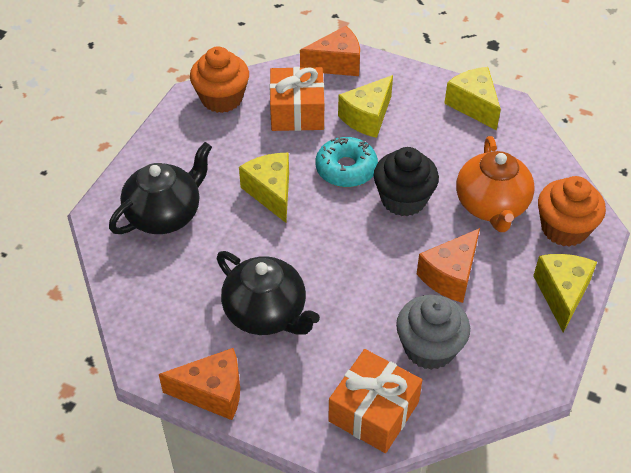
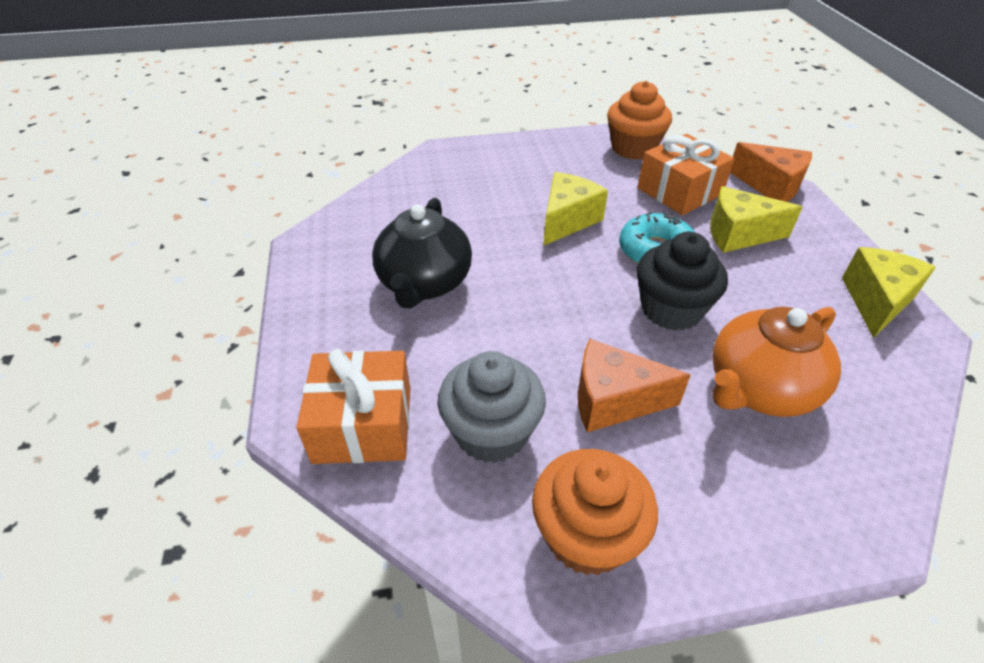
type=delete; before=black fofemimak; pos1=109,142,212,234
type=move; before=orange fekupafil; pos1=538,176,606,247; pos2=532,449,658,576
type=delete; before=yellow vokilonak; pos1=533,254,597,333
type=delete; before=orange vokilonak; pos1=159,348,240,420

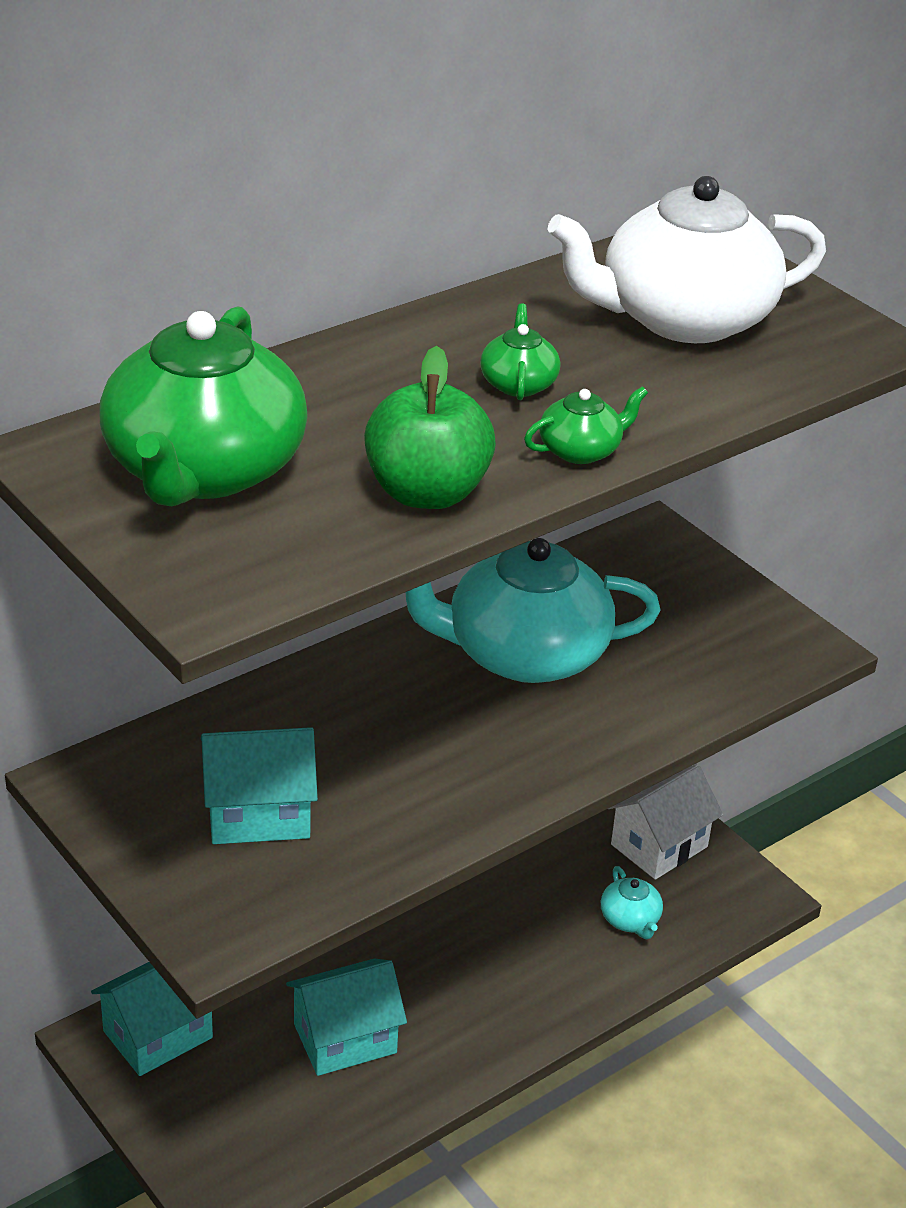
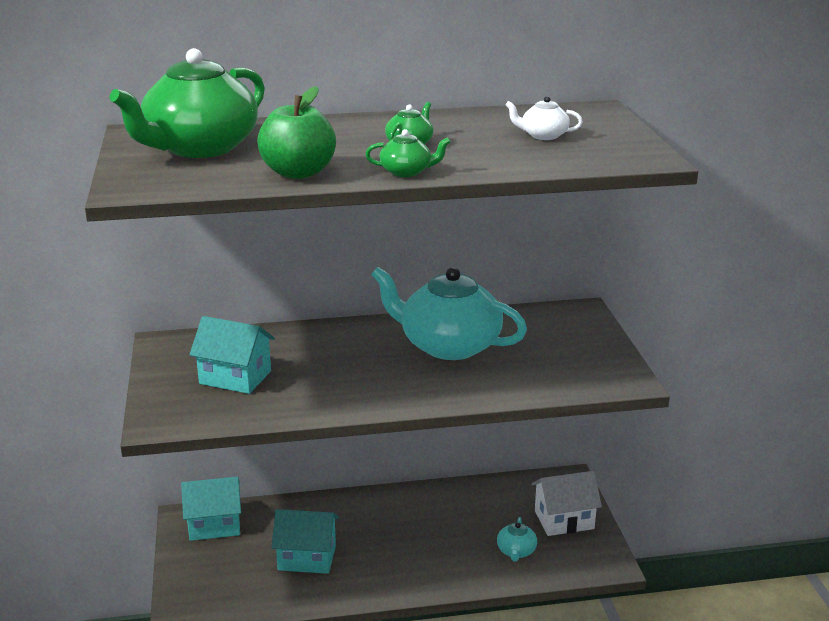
type=resize; before=white fofemimak; pos1=548,176,826,343; pos2=505,96,583,140; scale=0.42

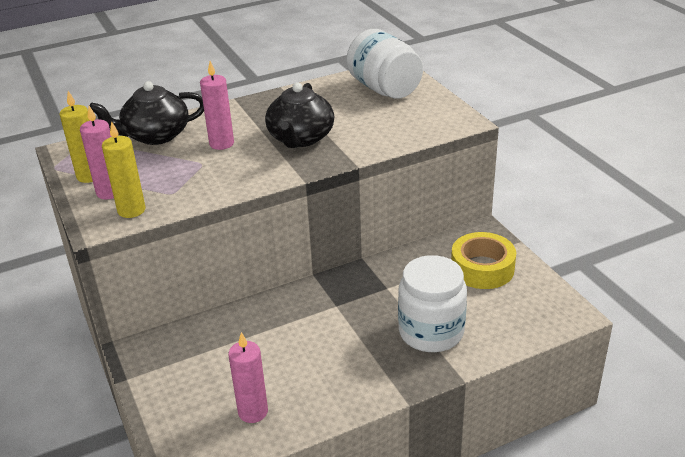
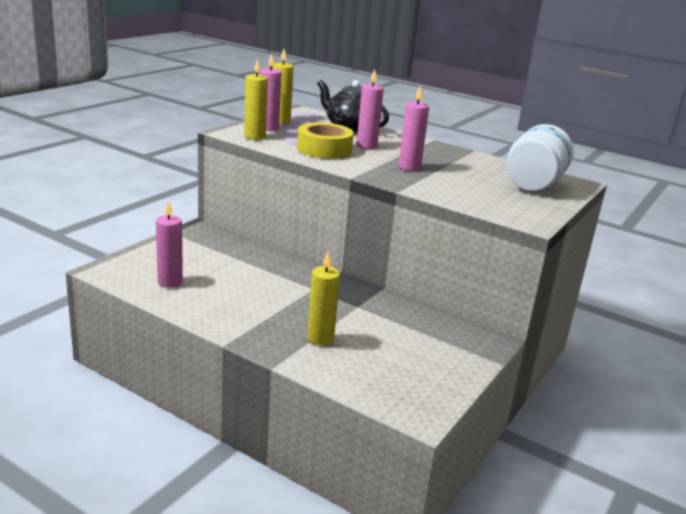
type=replace; before=black fofemimak; after=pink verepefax; pos1=265,82,334,148; pos2=399,86,429,171
type=move; before=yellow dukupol; pos1=451,232,516,289; pos2=297,123,354,159
type=replace; before=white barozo; after=yellow verepefax; pos1=398,255,467,352; pos2=307,252,340,346

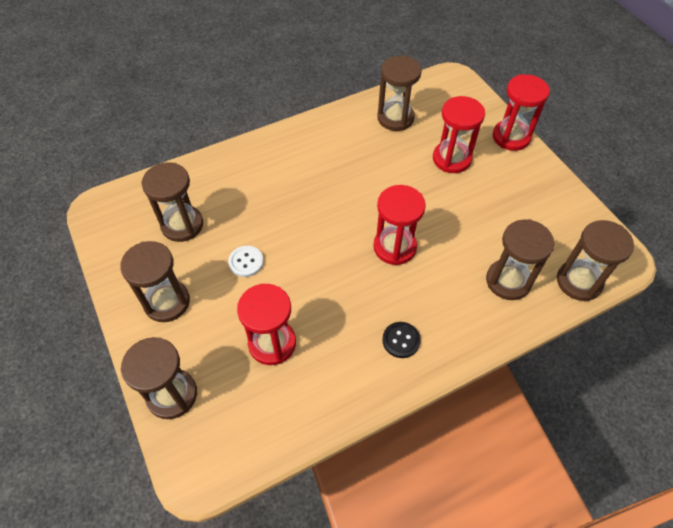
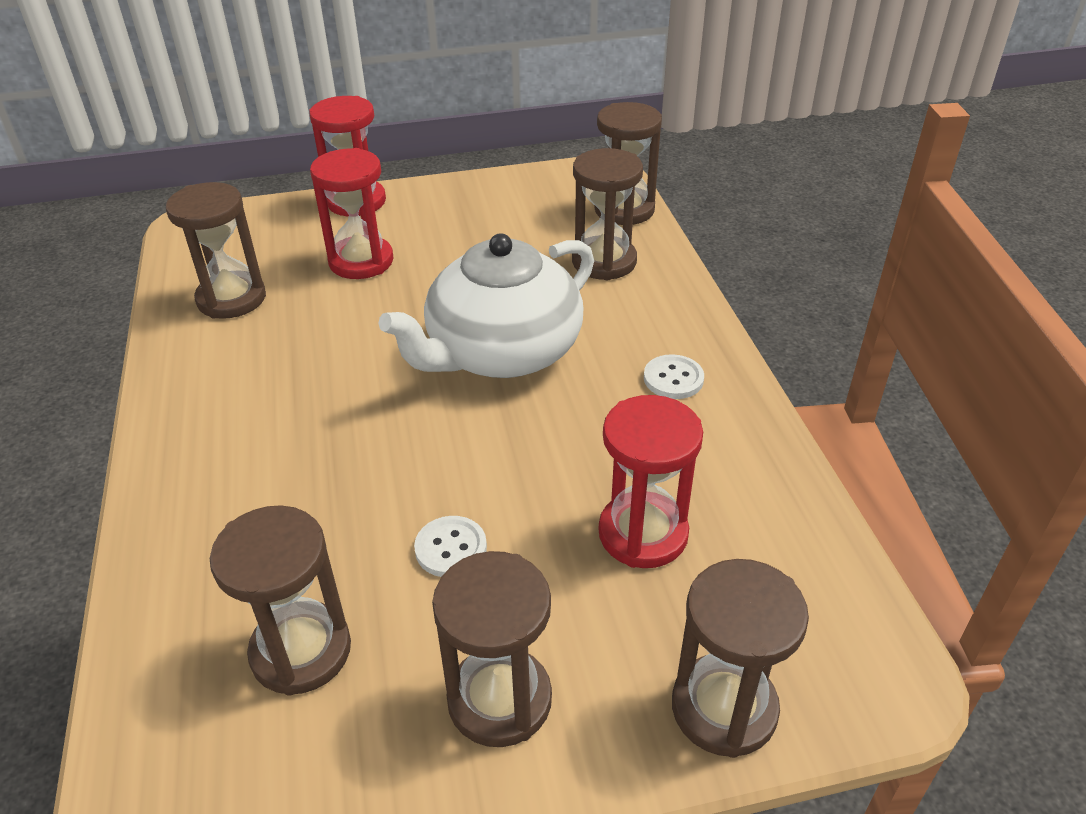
type=replace; before=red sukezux; after=white fofemimak; pos1=373,185,426,265; pos2=378,233,594,378
type=recolor; before=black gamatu; after=white gamatu; pos1=382,322,421,358; pos2=644,354,704,399

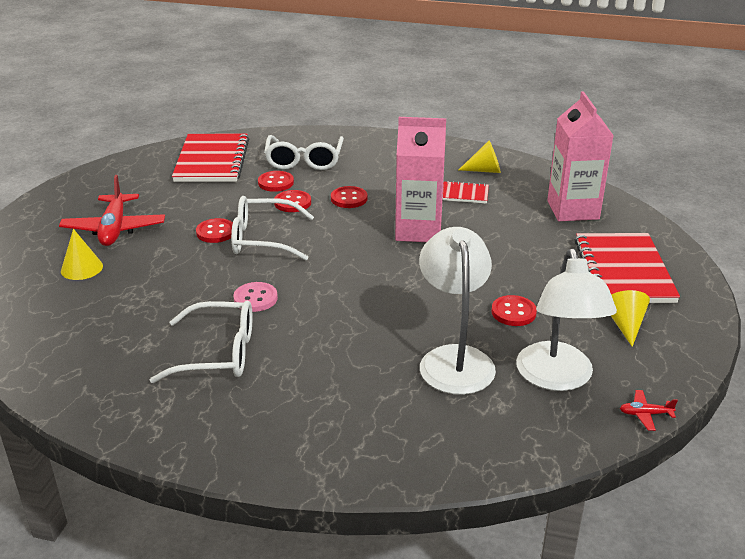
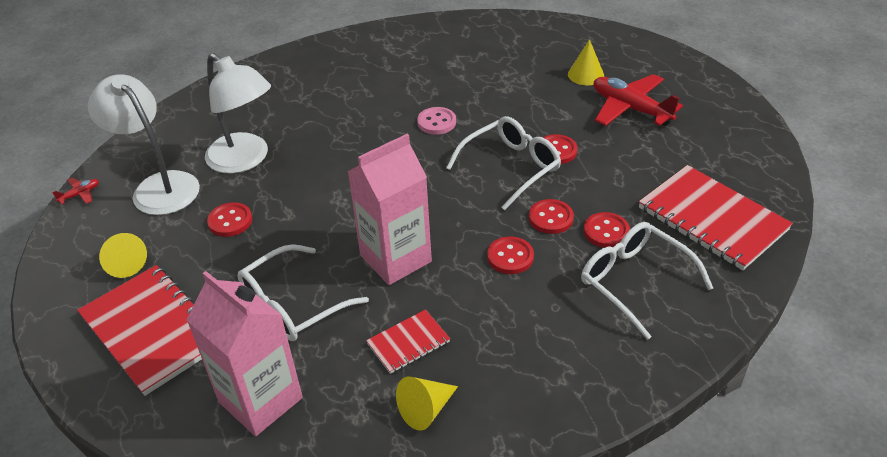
type=move; before=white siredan; pos1=150,301,253,383; pos2=237,244,369,341

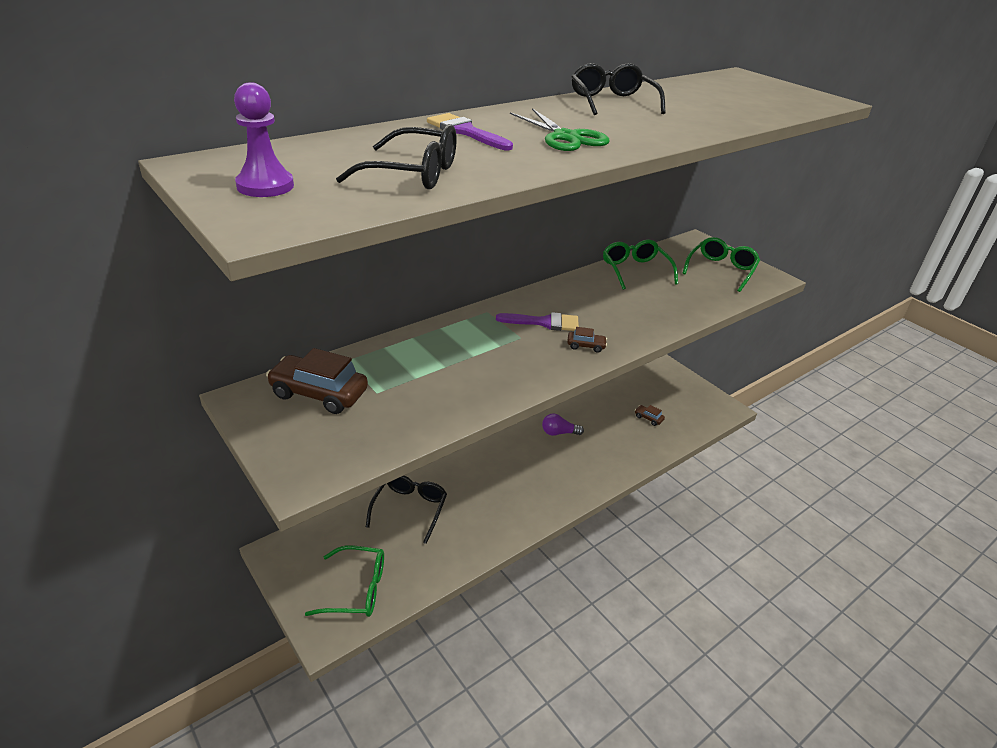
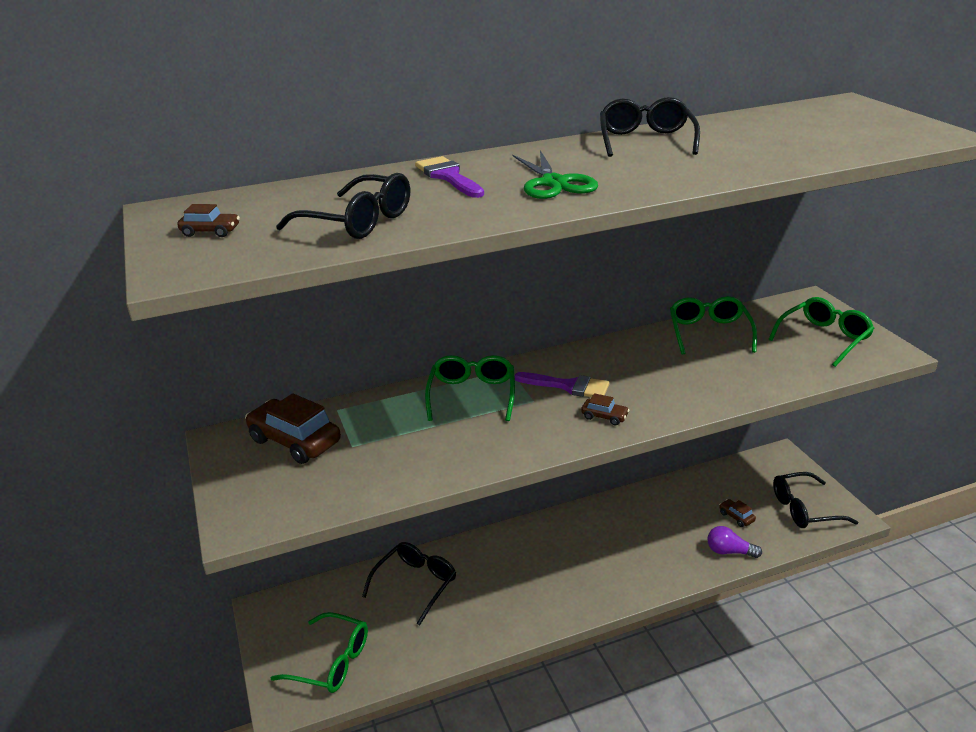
type=replace; before=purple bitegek; after=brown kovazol; pos1=234,82,294,197; pos2=177,204,240,237
type=move; before=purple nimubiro; pos1=542,413,584,436; pos2=707,526,762,558
type=insert; after=green siredan; pos2=425,355,515,421
type=insert; after=black siredan; pos2=773,472,858,528

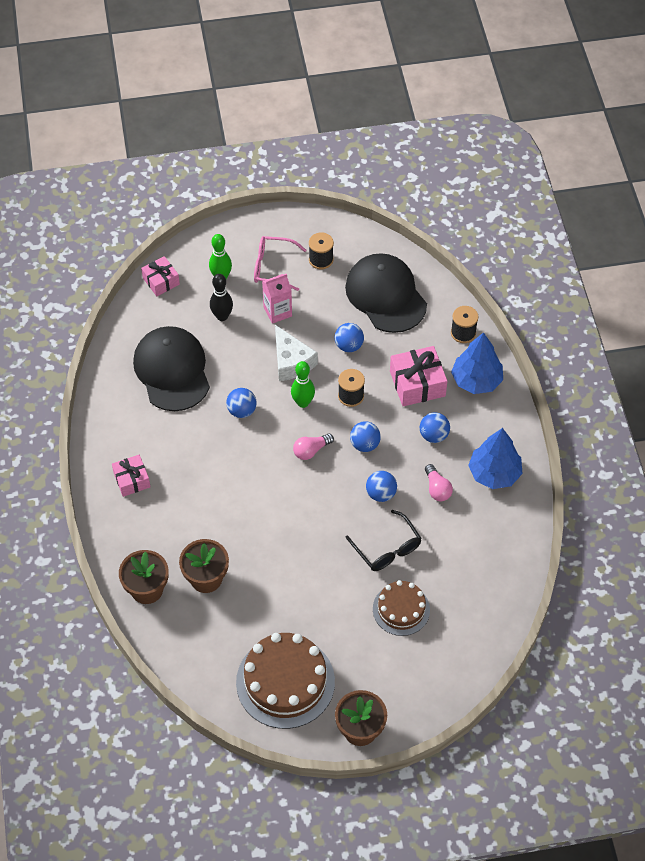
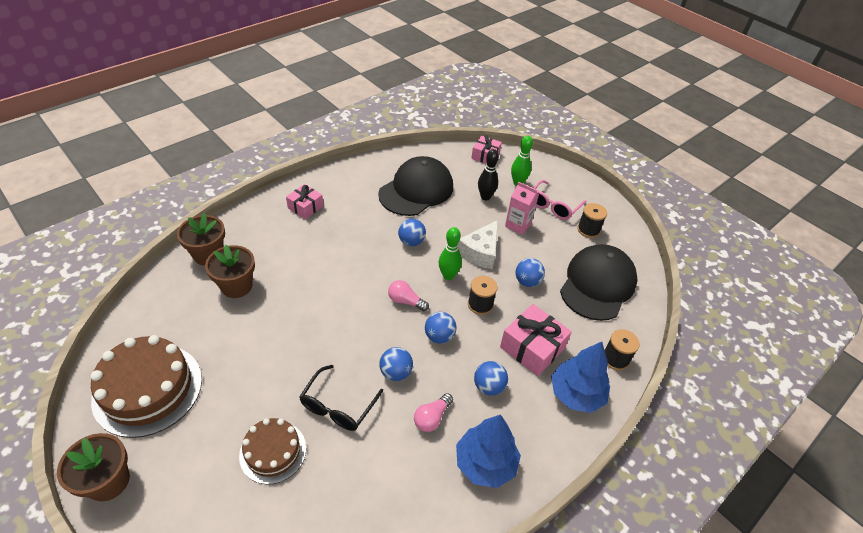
type=rotate; before=pink siredan; pos1=254,236,306,291; pos2=534,180,586,220; turn=-120

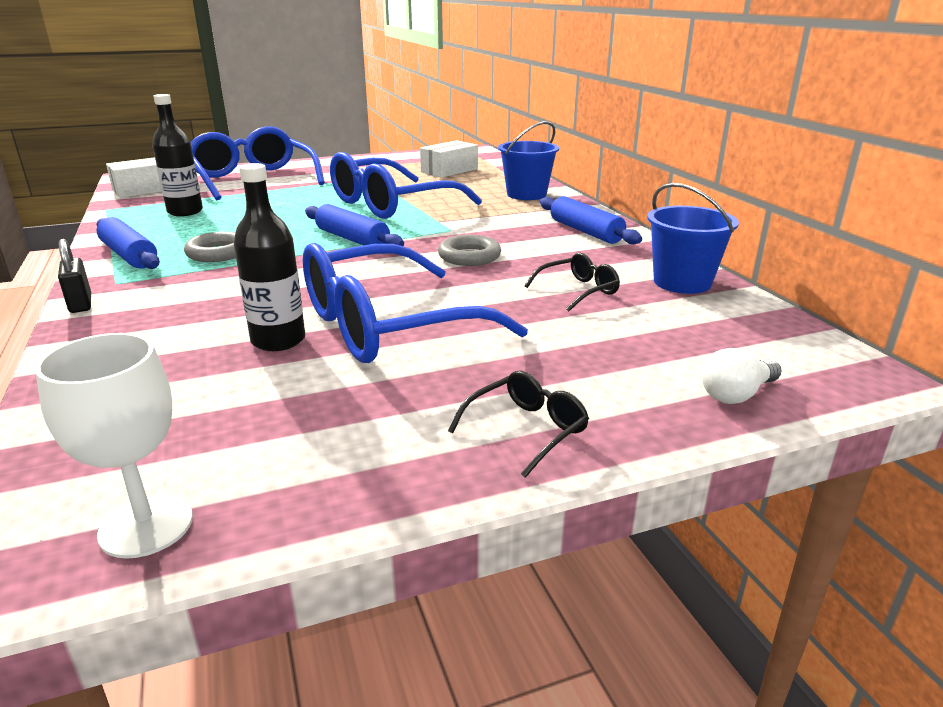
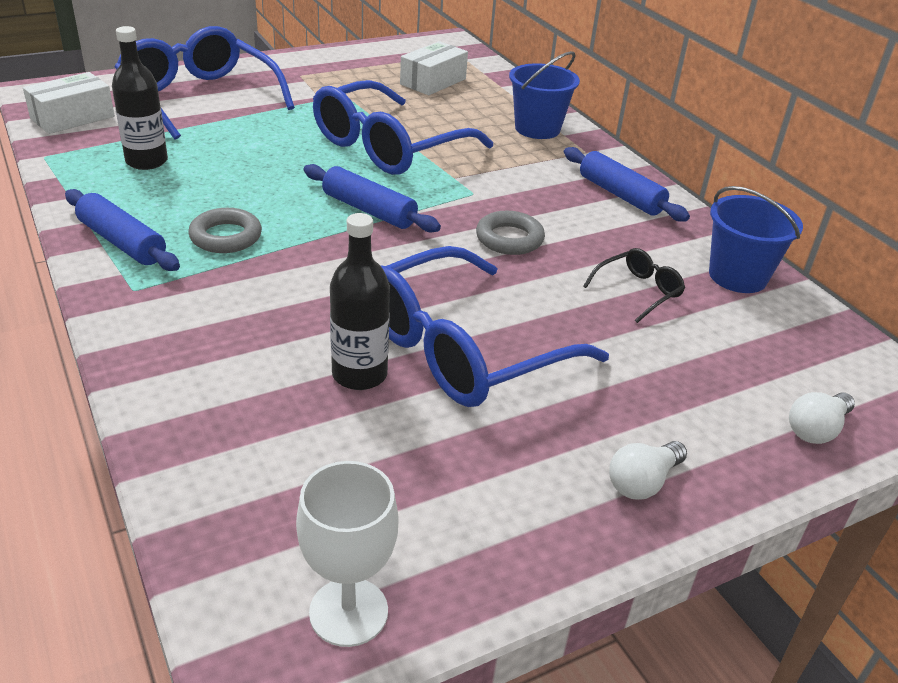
type=delete; before=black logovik; pos1=58,239,91,313
type=replace; before=black siredan; after=white nimubiro; pos1=448,371,589,478; pos2=609,441,687,500

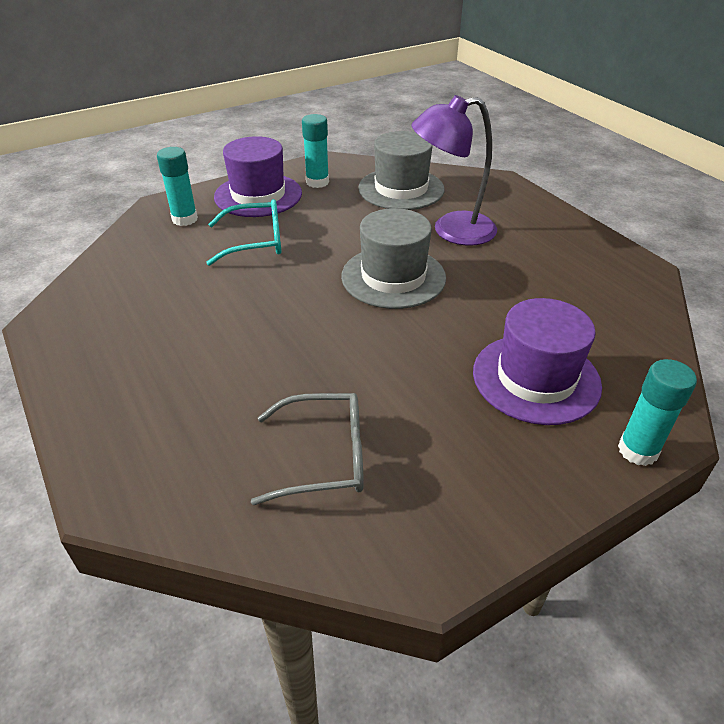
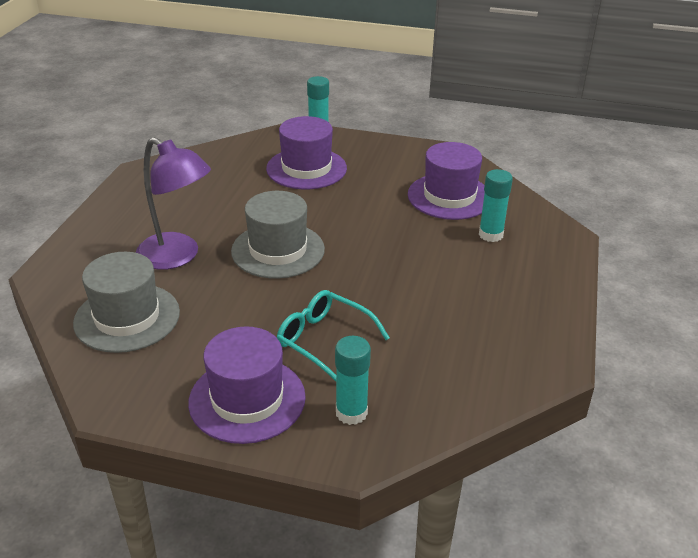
type=move; before=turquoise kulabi; pos1=302,114,329,188; pos2=479,169,513,242
type=replace; before=grey siredan; after=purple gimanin; pos1=251,393,364,505; pos2=408,142,485,220

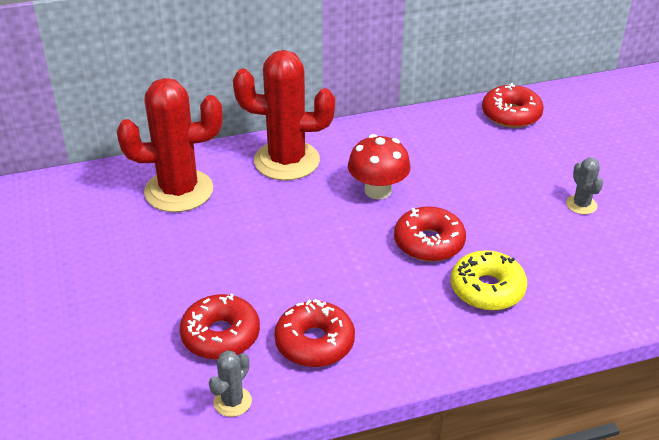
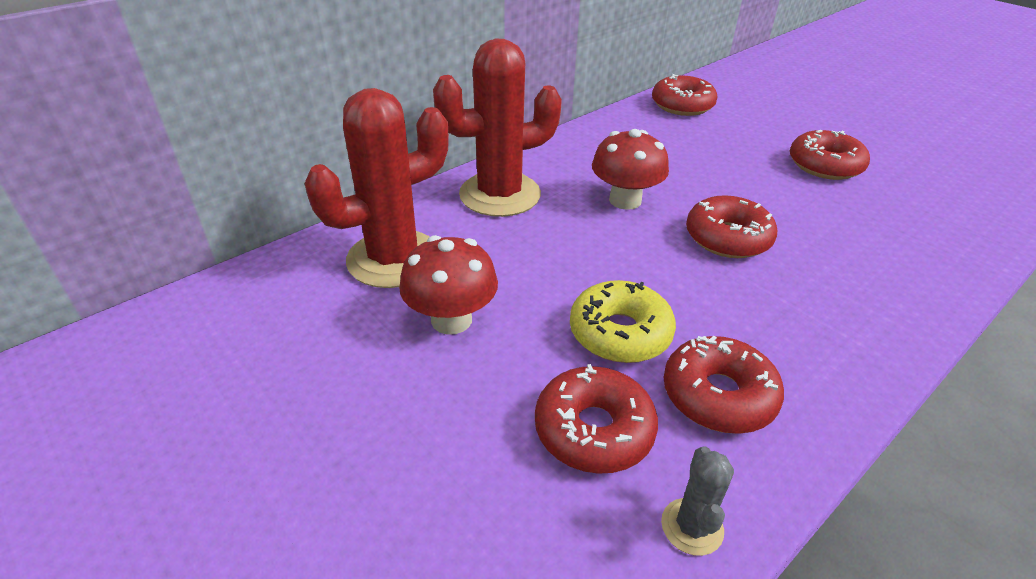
type=replace; before=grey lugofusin; after=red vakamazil; pos1=566,158,603,215; pos2=790,130,870,180
type=move; before=yellow vakamazil; pos1=451,250,527,311; pos2=570,280,676,363
type=insert; after=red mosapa; pos2=399,235,498,335

